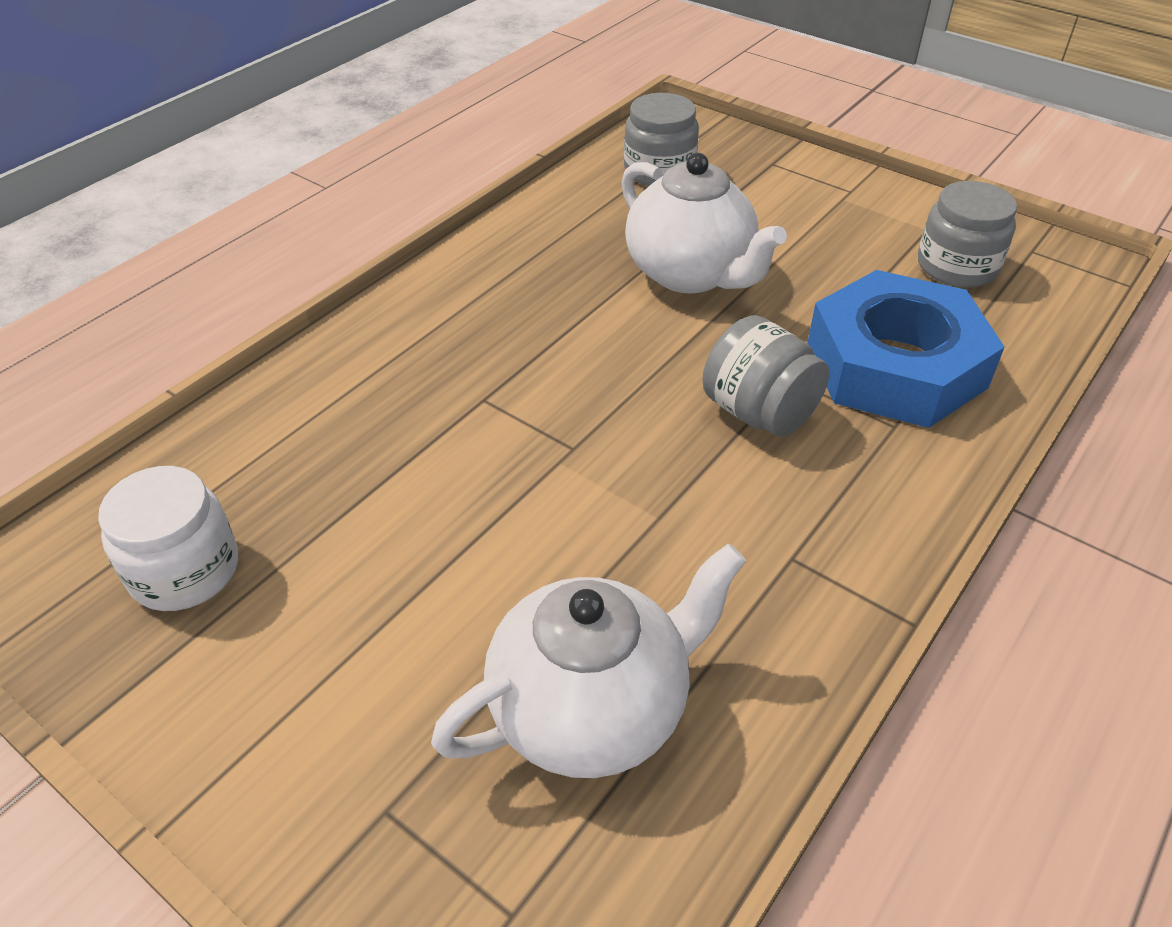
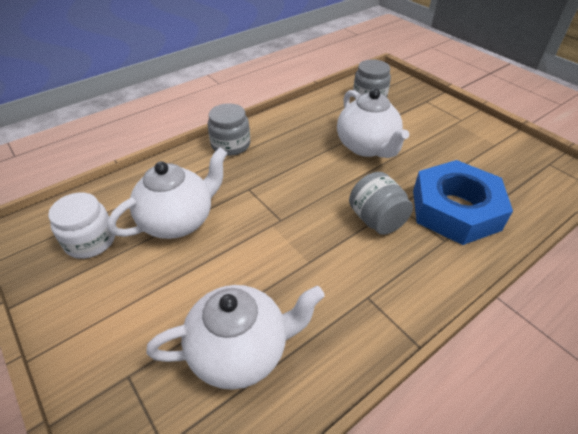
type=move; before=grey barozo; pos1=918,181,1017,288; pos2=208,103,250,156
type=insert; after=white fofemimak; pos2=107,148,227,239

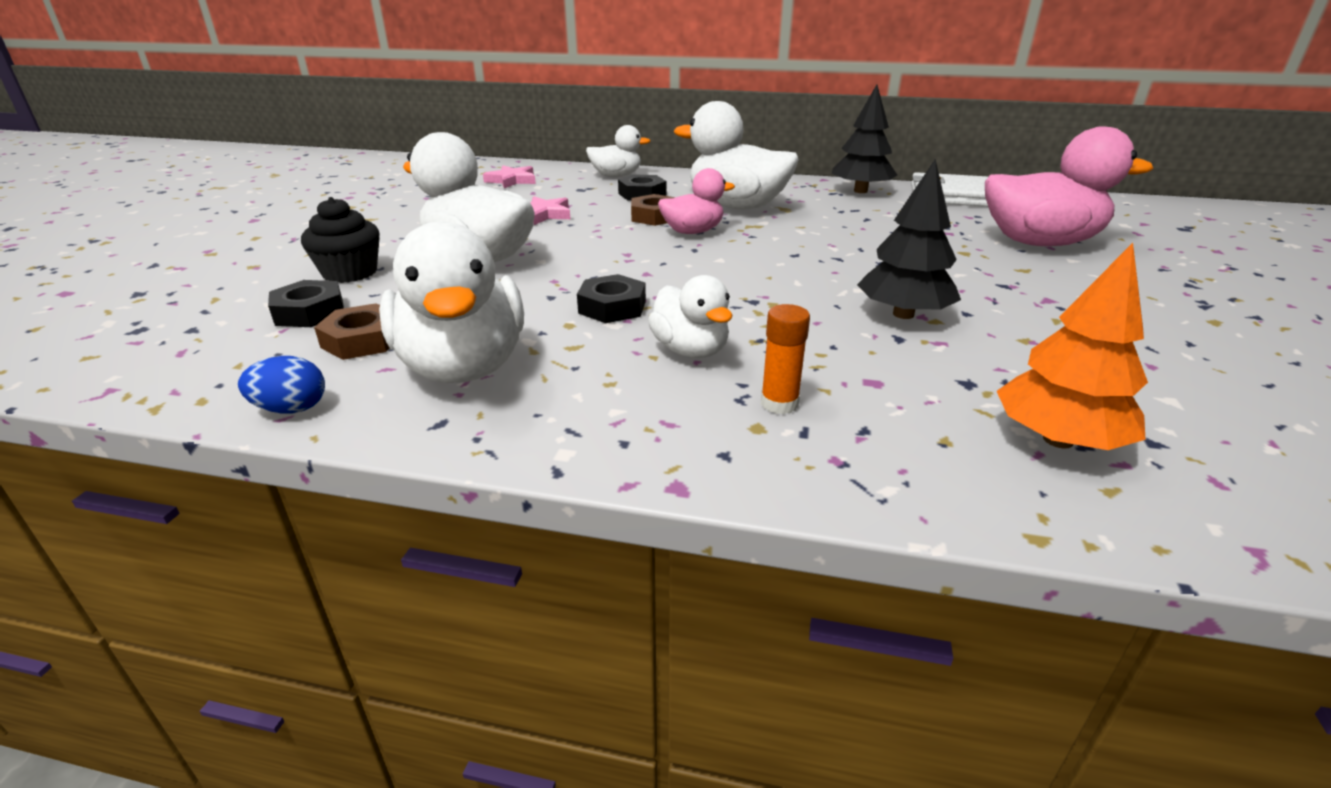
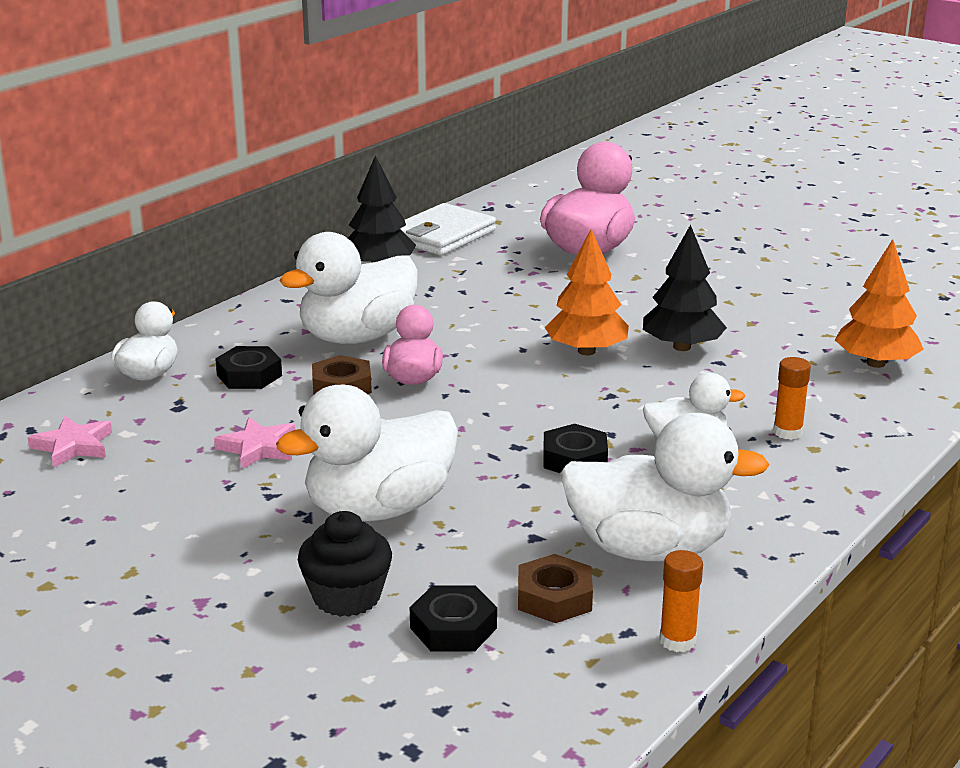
type=replace; before=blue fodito; after=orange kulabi; pos1=238,356,325,414; pos2=659,550,703,652
type=insert; after=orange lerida; pos2=545,229,629,355

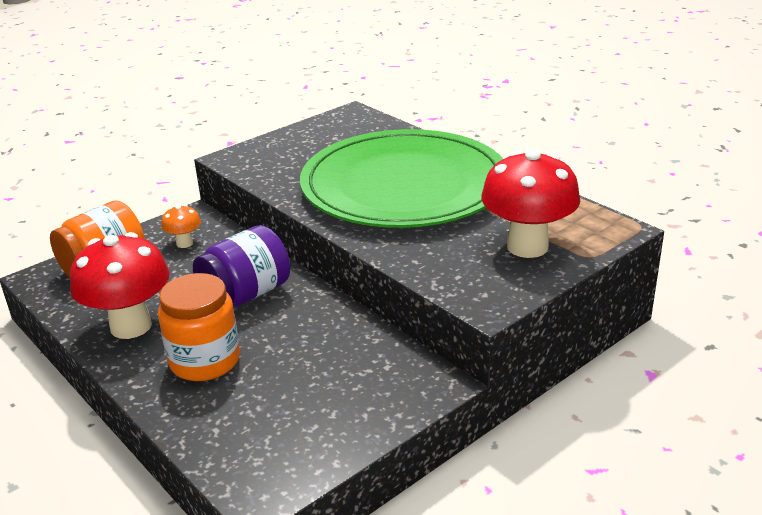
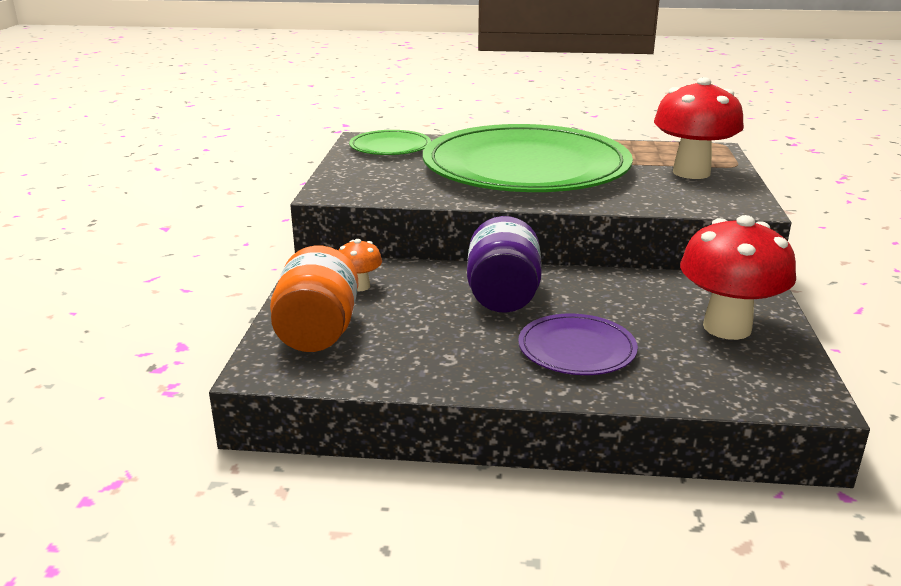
type=move; before=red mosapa; pos1=70,232,170,339; pos2=680,215,796,340
type=replace; before=orange barozo; after=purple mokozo; pos1=158,273,240,381; pos2=518,313,638,375
type=insert; after=green mokozo; pos2=349,130,431,155

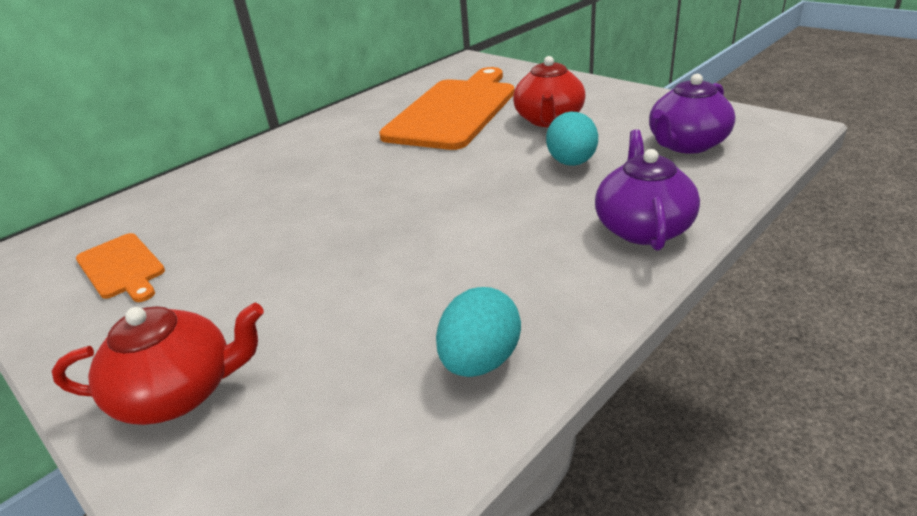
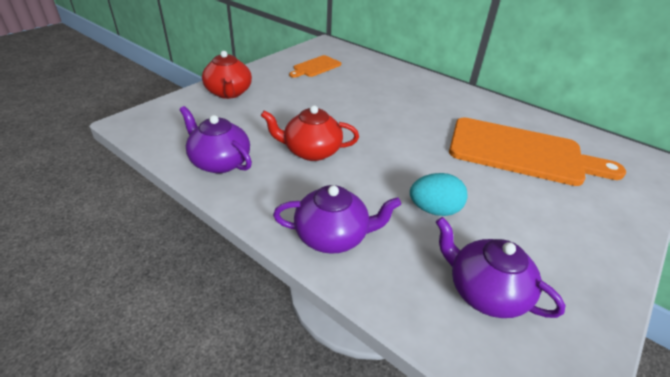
type=move; before=red fofemimak; pos1=513,56,586,127; pos2=261,105,359,161
type=replace; before=turquoise fodito; after=purple fofemimak; pos1=436,287,521,377; pos2=179,106,252,173

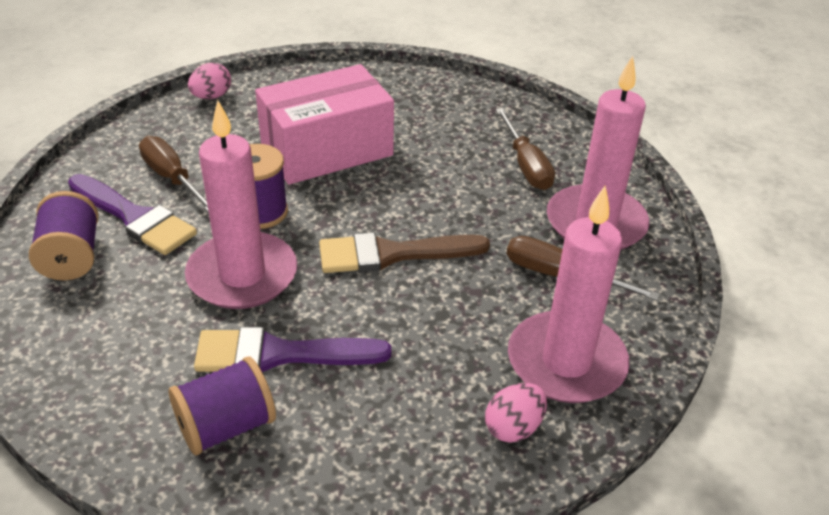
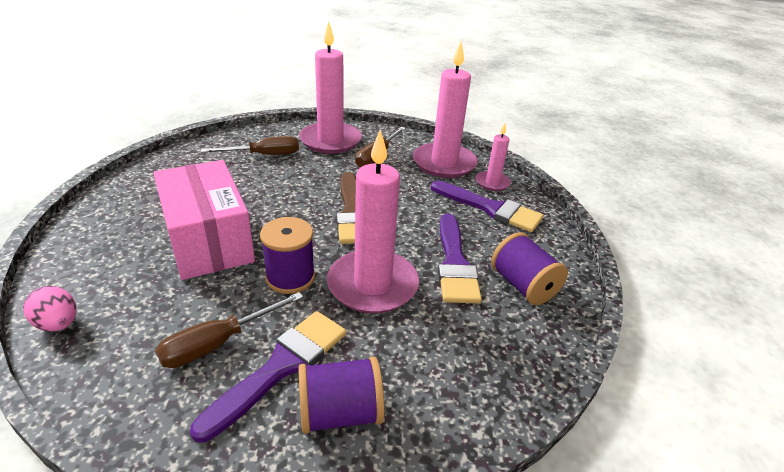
type=replace; before=pink fodito; after=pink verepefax; pos1=485,383,547,443; pos2=476,123,511,191
type=insert; after=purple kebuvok; pos2=431,180,544,232

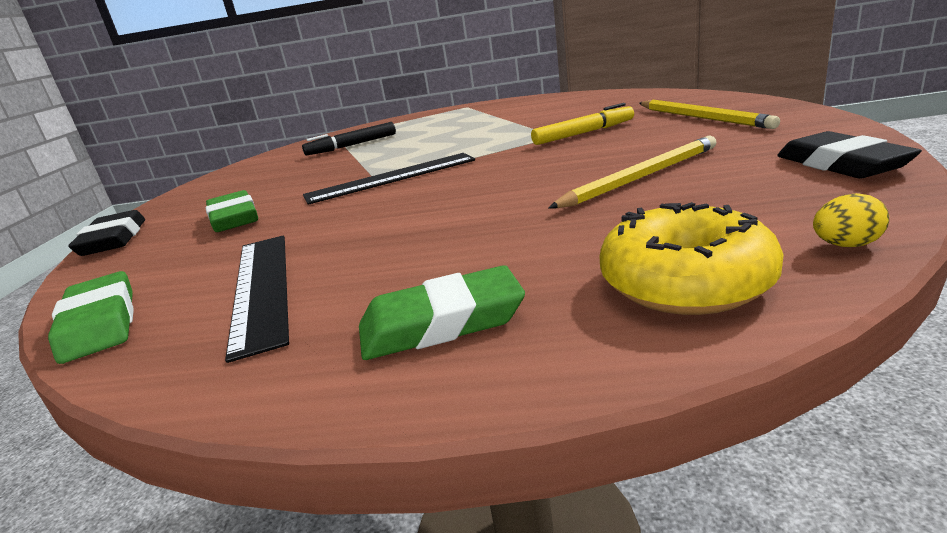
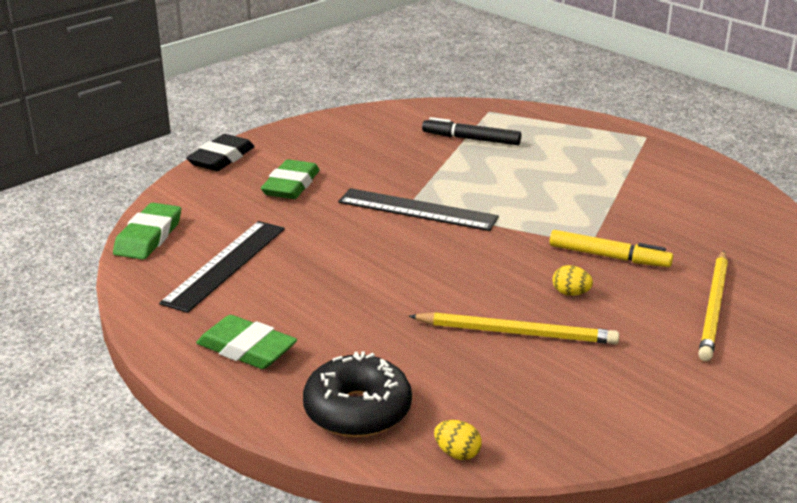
type=delete; before=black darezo; pos1=777,131,922,178
type=recolor; before=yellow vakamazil; after=black vakamazil; pos1=599,202,784,315; pos2=303,351,412,437
type=insert; after=yellow fodito; pos2=552,265,593,296

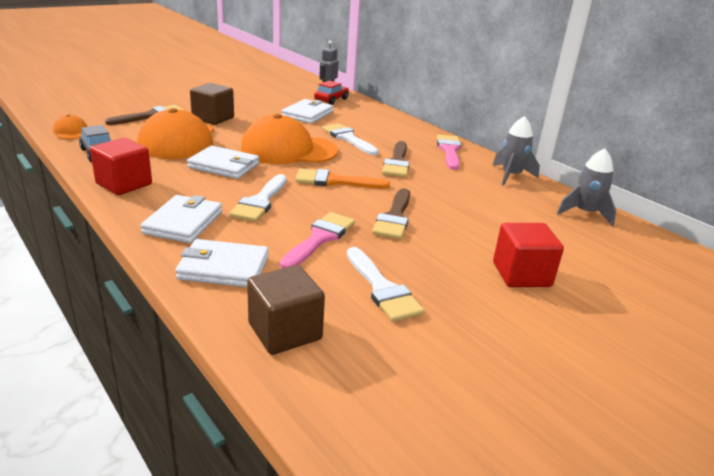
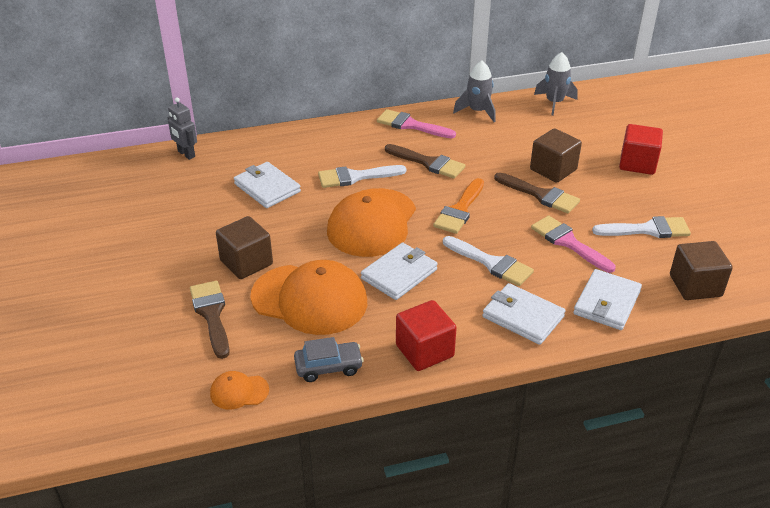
type=delete; before=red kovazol; pos1=314,80,349,105
type=insert; after=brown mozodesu; pos2=530,128,582,183

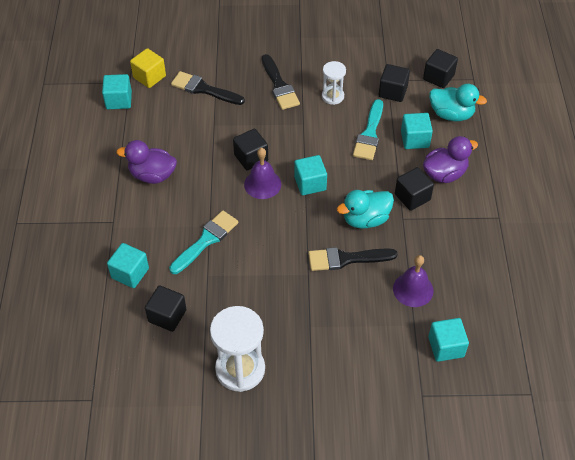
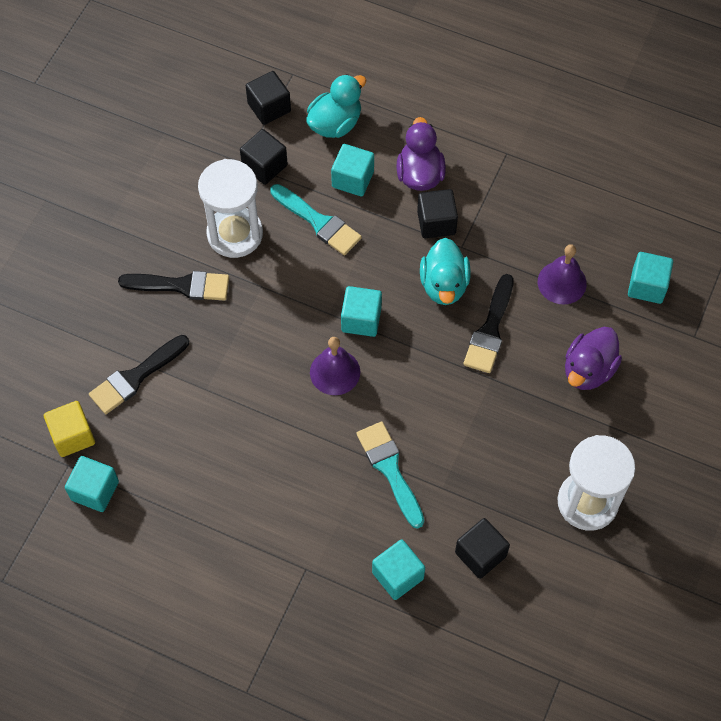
type=resize; before=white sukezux; pos1=322,61,346,105; pos2=198,159,263,258; scale=1.78
type=delete; before=black mozodesu; pos1=233,129,268,170
type=move; before=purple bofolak; pos1=116,140,177,184; pos2=565,327,622,390

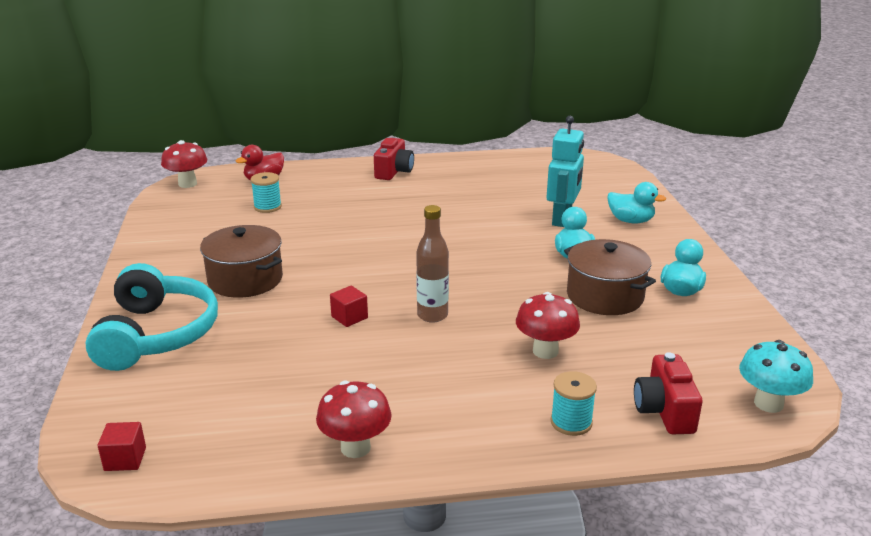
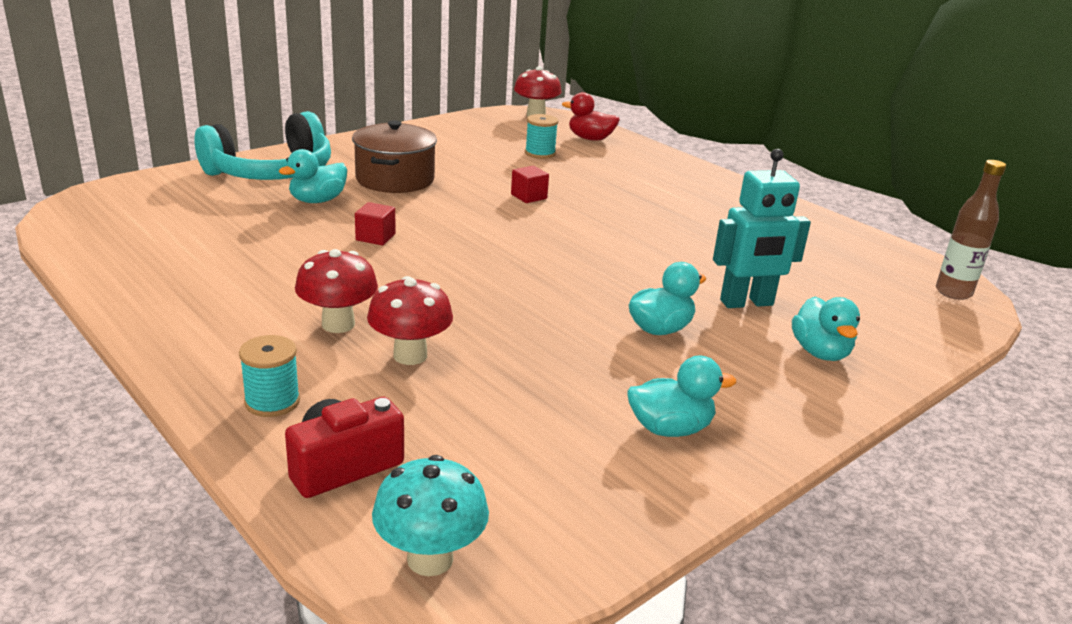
type=delete; before=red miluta; pos1=374,138,414,180
type=move; before=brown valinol; pos1=416,205,449,323; pos2=936,160,1006,300
type=delete; before=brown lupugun; pos1=564,239,656,315
type=move; before=red mosapa; pos1=316,381,392,458; pos2=295,249,378,333
type=move; before=red mozodesu; pos1=98,422,146,471; pos2=511,166,549,203
type=insert; after=turquoise bofolak; pos2=279,149,347,203

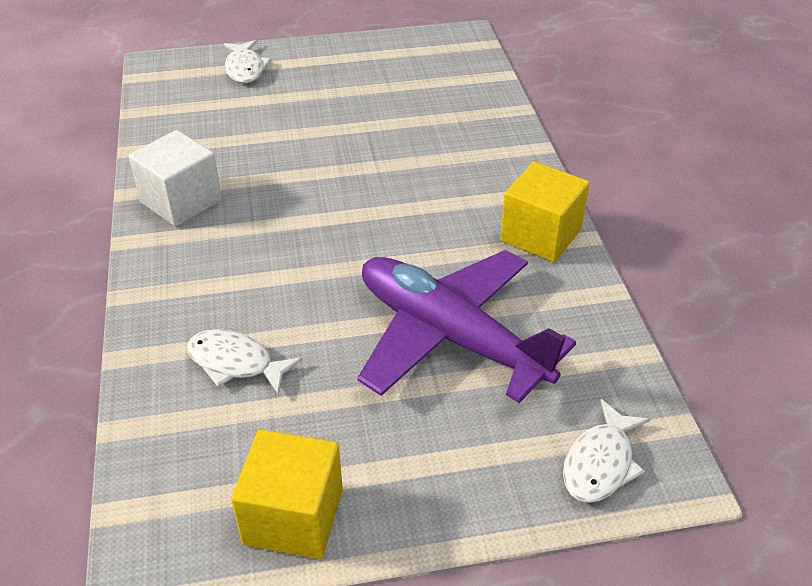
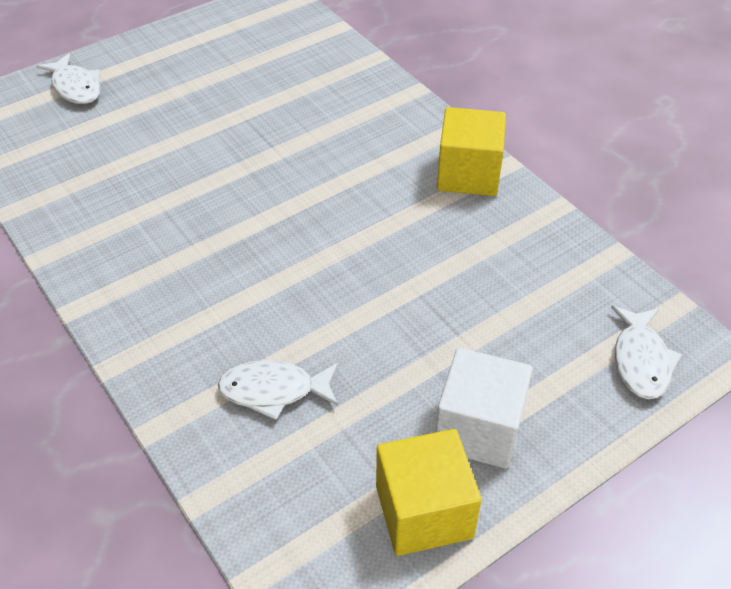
type=move; before=white mozodesu; pos1=128,130,222,227; pos2=435,348,533,469
type=delete; before=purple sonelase; pos1=357,250,576,403

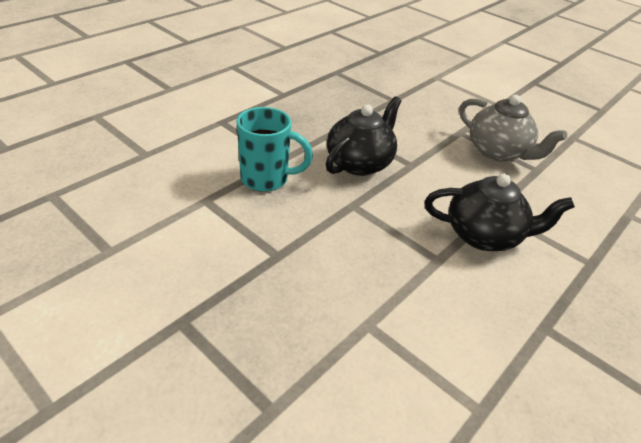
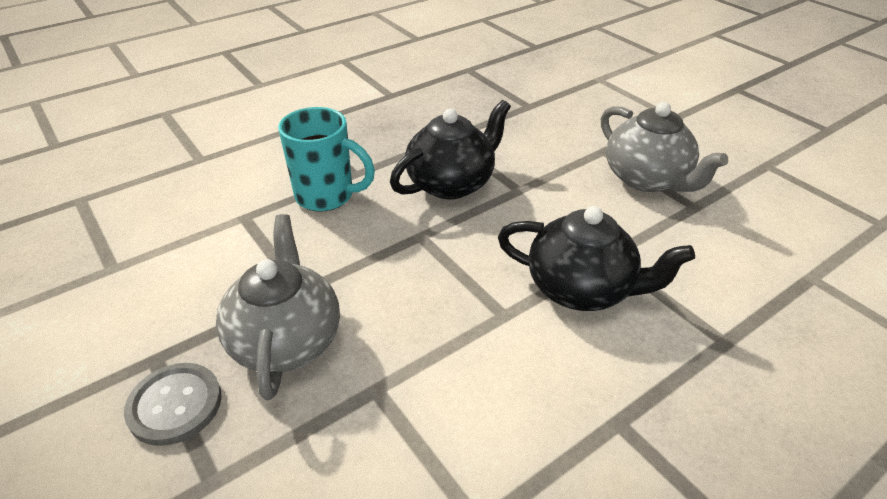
type=insert; after=grey fofemimak; pos2=216,214,340,400
type=insert; after=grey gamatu; pos2=124,363,222,446

